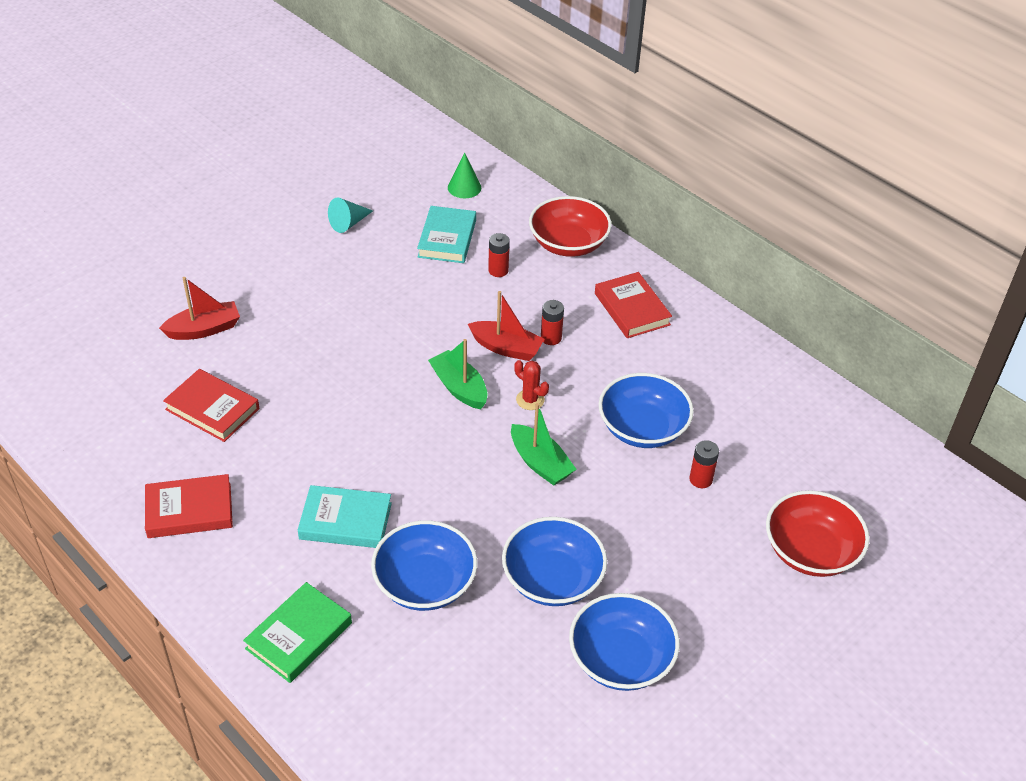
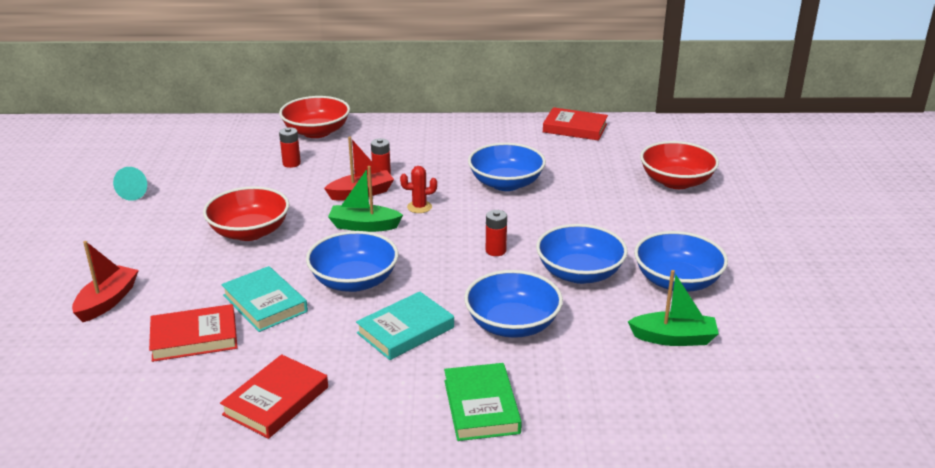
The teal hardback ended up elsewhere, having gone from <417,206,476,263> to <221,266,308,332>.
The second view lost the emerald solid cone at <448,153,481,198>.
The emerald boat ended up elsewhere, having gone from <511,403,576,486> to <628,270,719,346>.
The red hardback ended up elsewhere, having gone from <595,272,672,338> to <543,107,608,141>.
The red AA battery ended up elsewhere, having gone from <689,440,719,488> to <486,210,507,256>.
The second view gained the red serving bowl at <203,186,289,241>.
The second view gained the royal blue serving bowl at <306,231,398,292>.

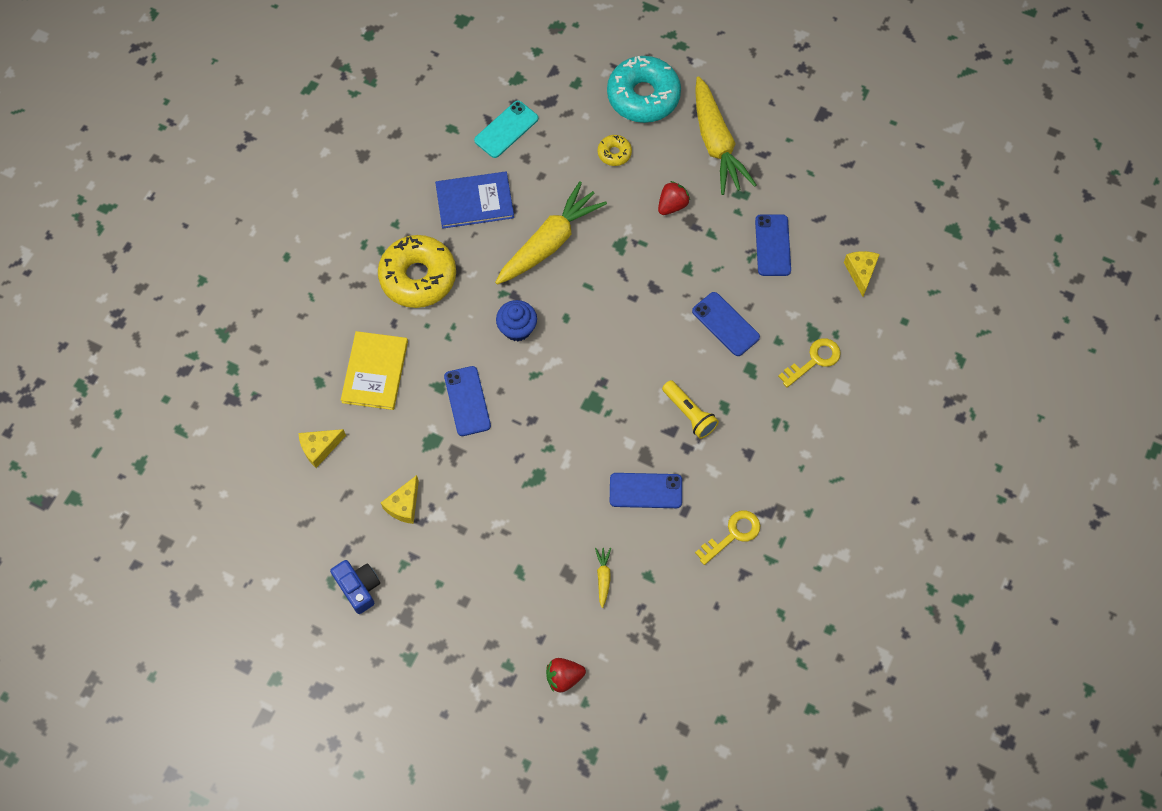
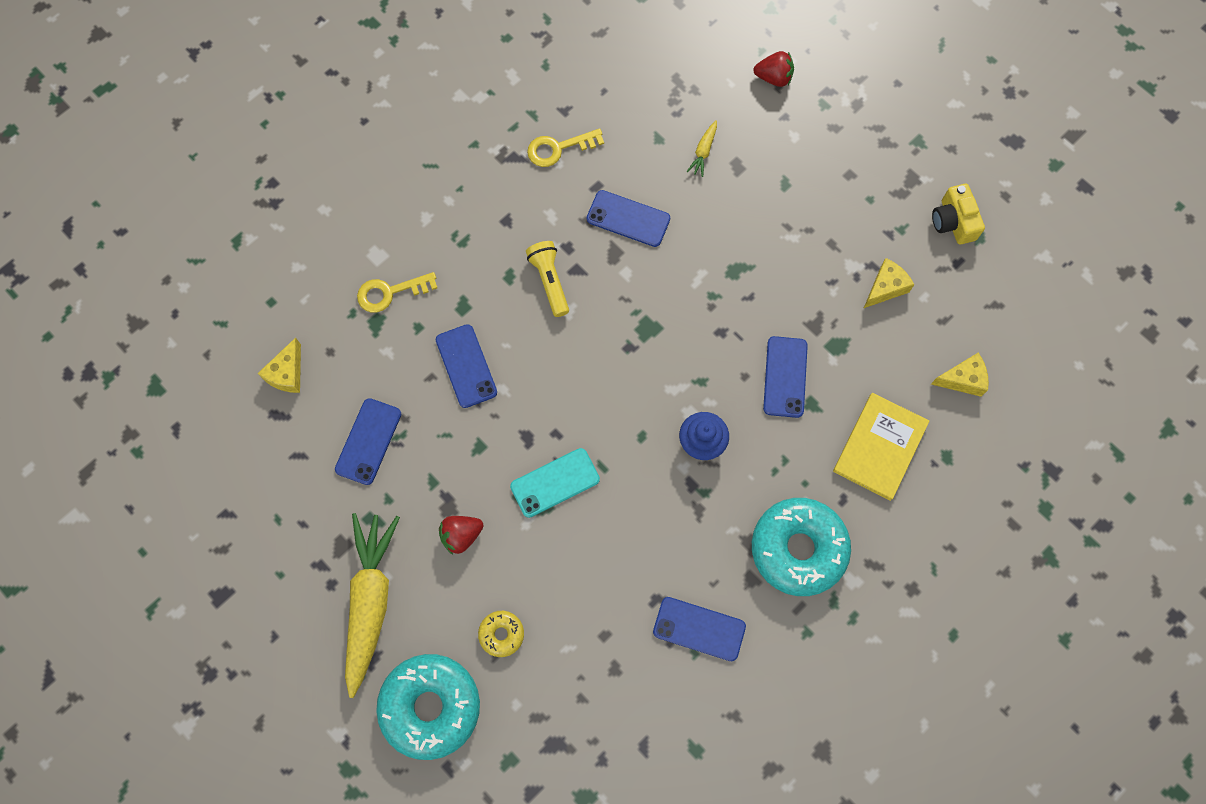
What was the royal blue photo camera at <330,560,380,614> turned into the bright yellow photo camera at <932,184,985,245>.
What was the bright yellow donut at <378,235,456,308> turned into the teal donut at <752,498,851,596>.
Where the royal blue hardback stood at <435,171,514,229>, the royal blue smartphone came to stand at <653,597,746,661>.
The teal smartphone ended up elsewhere, having gone from <474,101,538,158> to <510,448,600,518>.
The second view lost the bright yellow carrot at <495,182,607,285>.

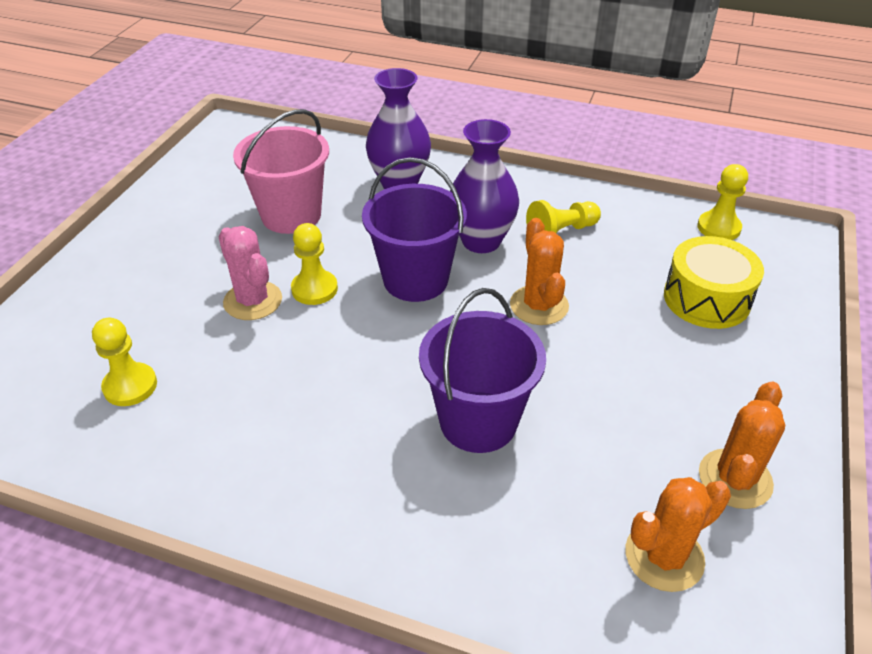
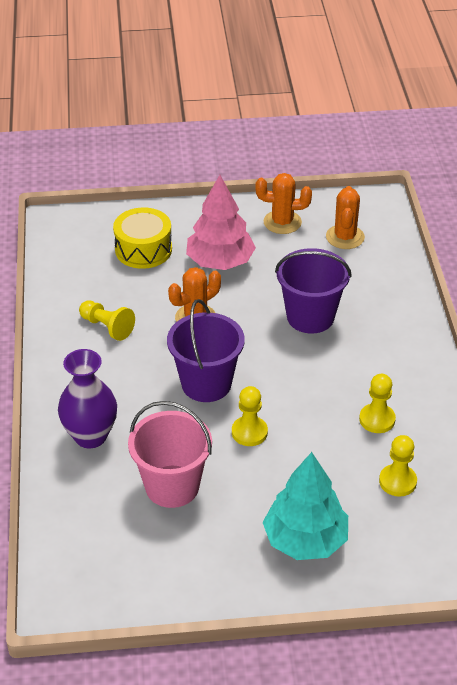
The second view lost the rose-pink cactus at <218,226,282,320>.
The second view lost the violet tall vase at <450,119,519,253>.
The bright orange cactus at <625,477,731,592> ended up facing another way, 60 degrees clockwise from before.
The bright yellow pawn ended up elsewhere, having gone from <697,164,748,240> to <359,374,396,433>.
The second view gained the rose-pink toy tree at <186,175,256,270>.
The second view gained the teal toy tree at <262,452,348,560>.

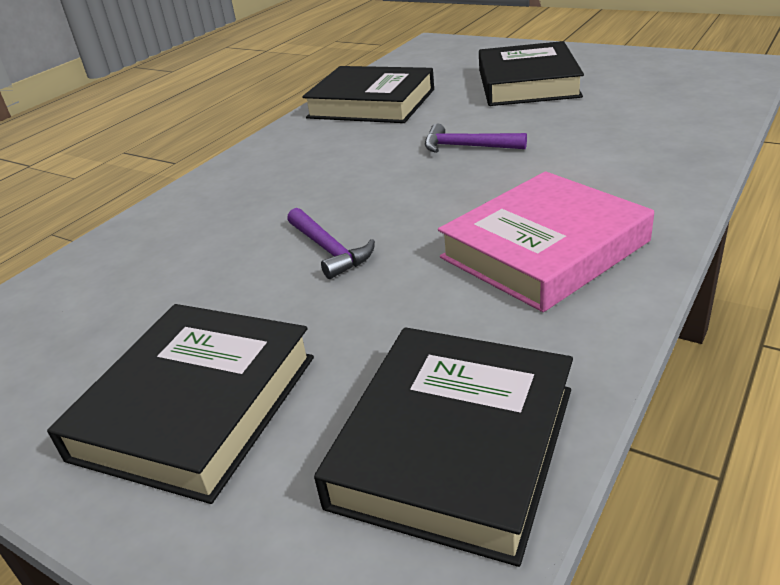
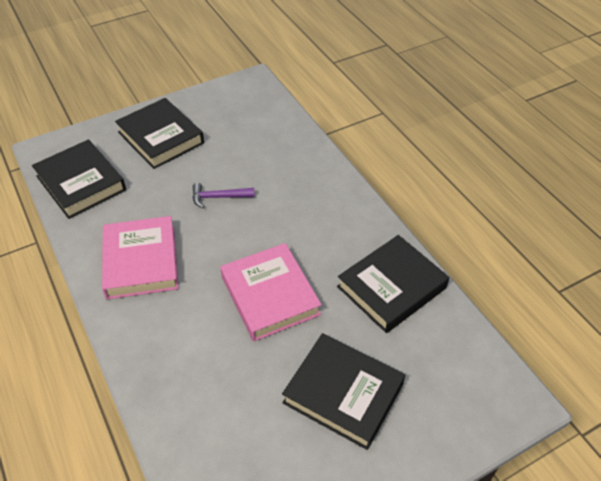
Where the violet claw hammer stood at <425,124,527,153>, the rose-pink hardback came to stand at <220,243,322,341>.

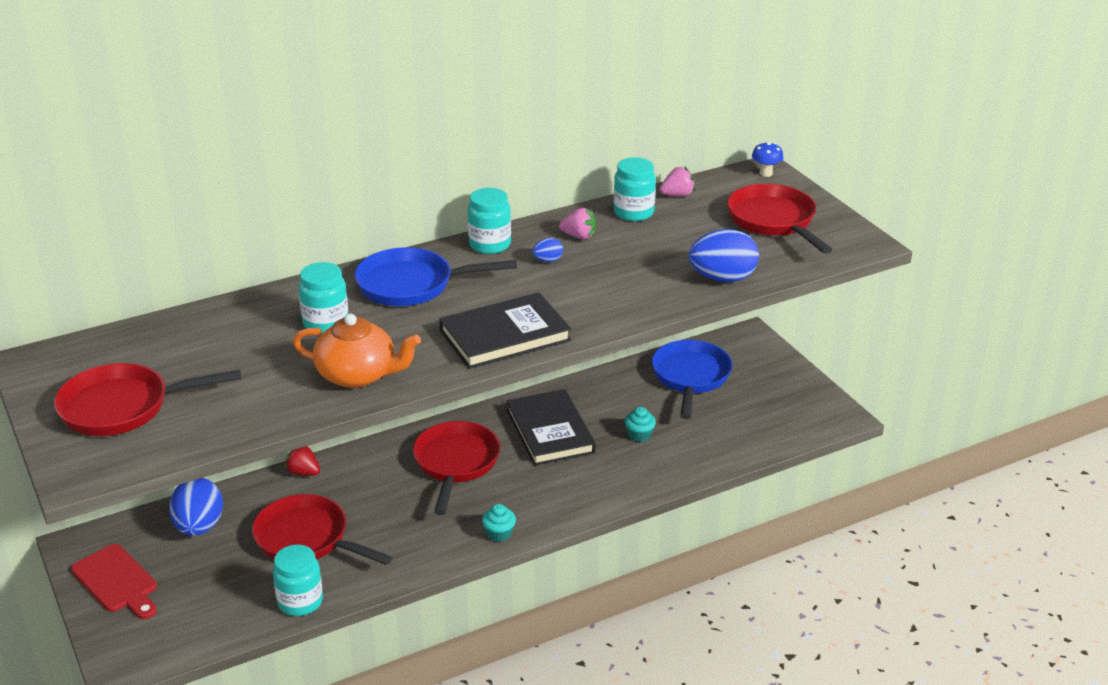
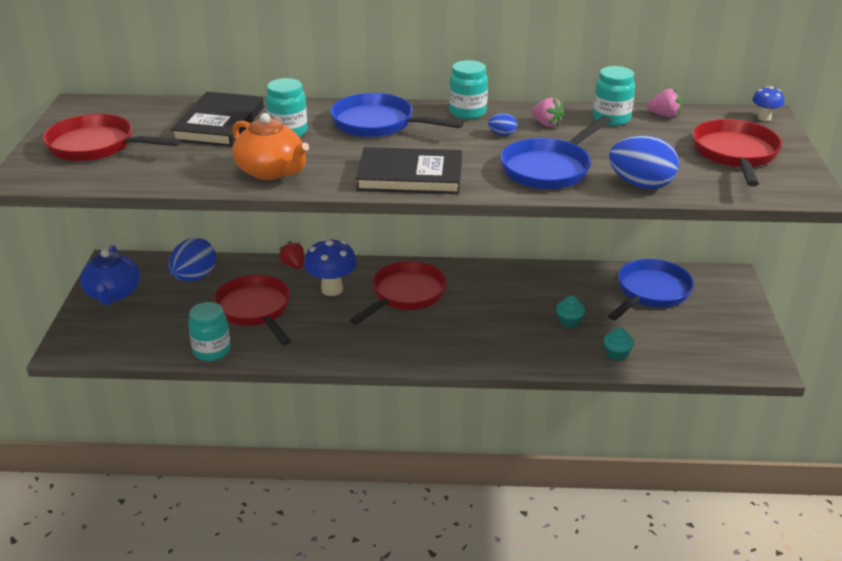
Where the red chopping board stood at <71,544,157,619>, the royal blue china teapot came to stand at <80,245,140,305>.
The teal cupcake ended up elsewhere, having gone from <482,504,516,542> to <603,327,634,361>.
The ebony hardback ended up elsewhere, having gone from <506,389,596,466> to <171,92,264,147>.
The second view gained the royal blue fungus at <304,238,357,296>.
The second view gained the royal blue pan at <500,116,611,189>.

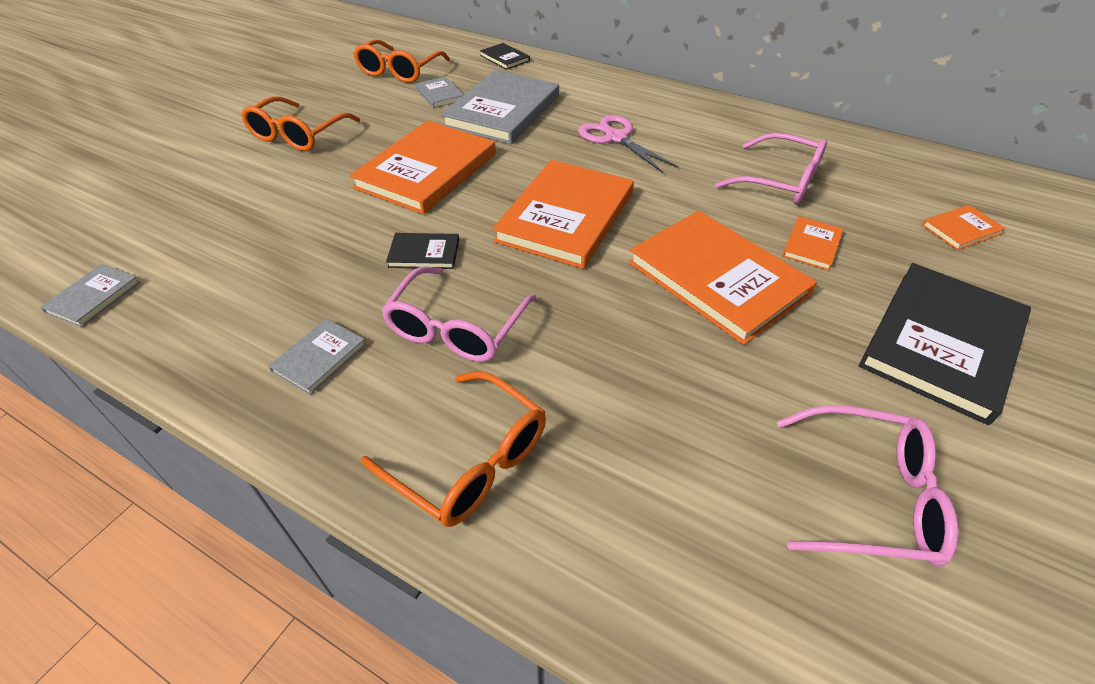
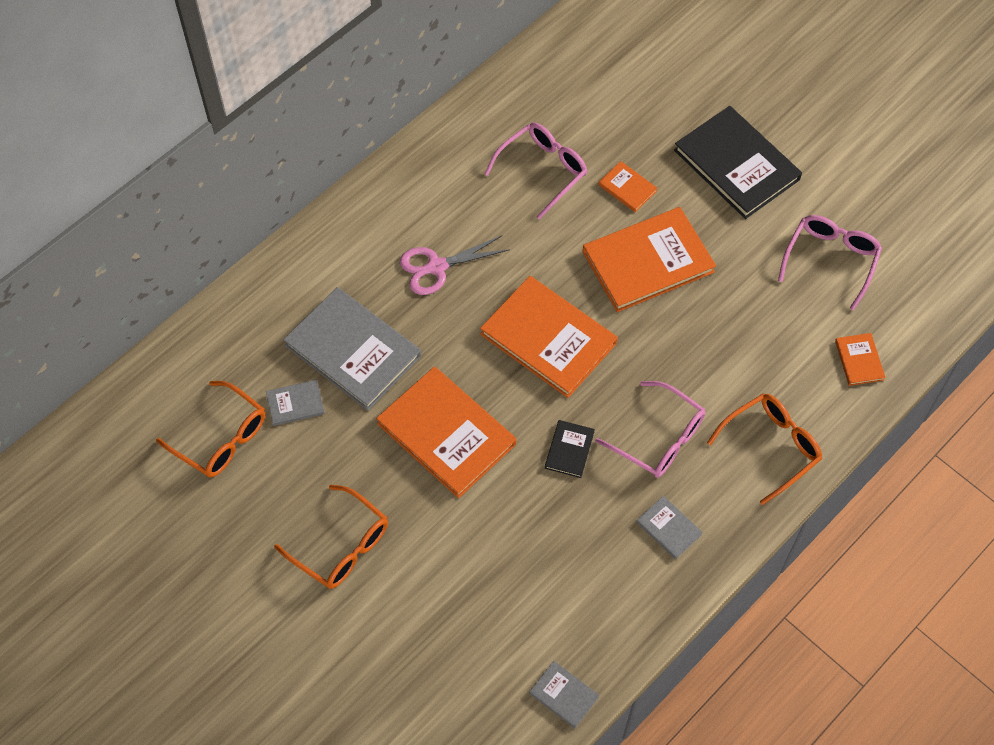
The second view lost the ebony hardback at <480,43,530,70>.
The bright orange hardback ended up elsewhere, having gone from <922,205,1006,250> to <835,333,886,386>.

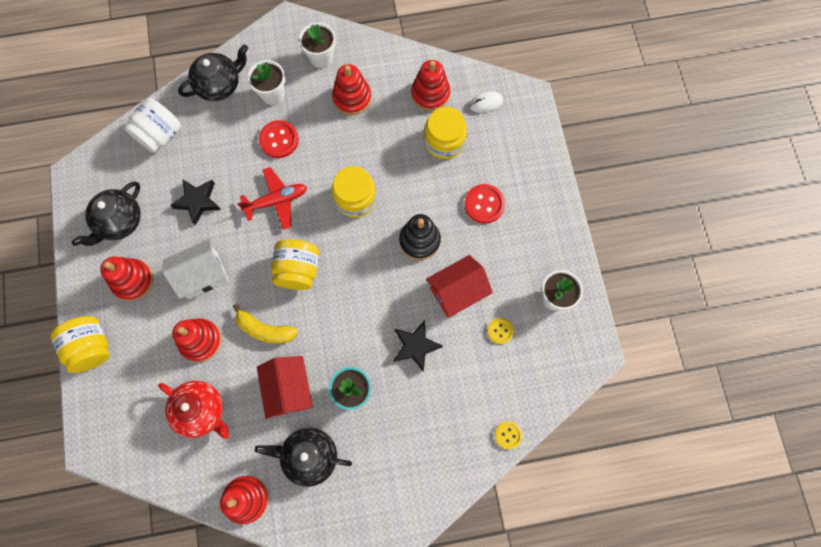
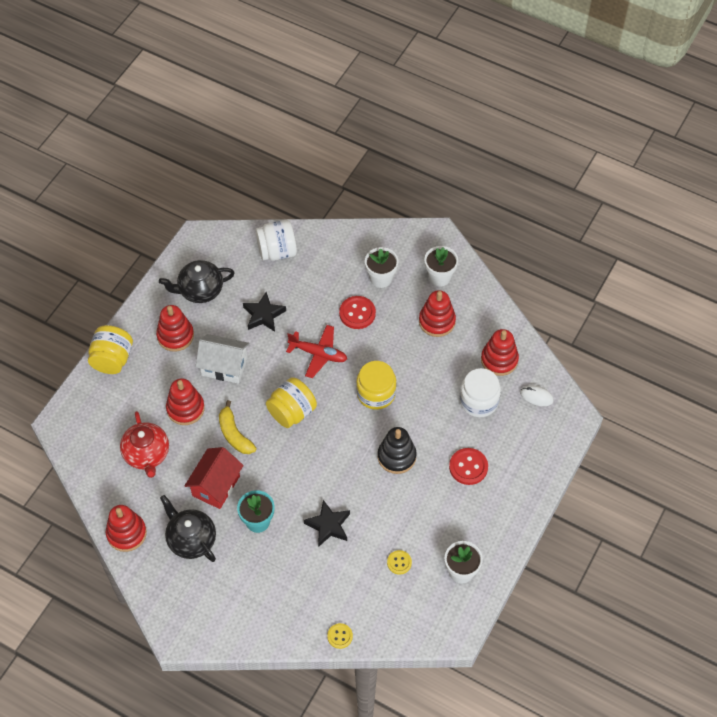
The second view lost the ebony china teapot at <178,44,248,101>.
What was the bright yellow jar at <424,107,467,159> turned into the white jar at <459,368,501,417>.
The second view lost the red toy house at <426,255,493,317>.

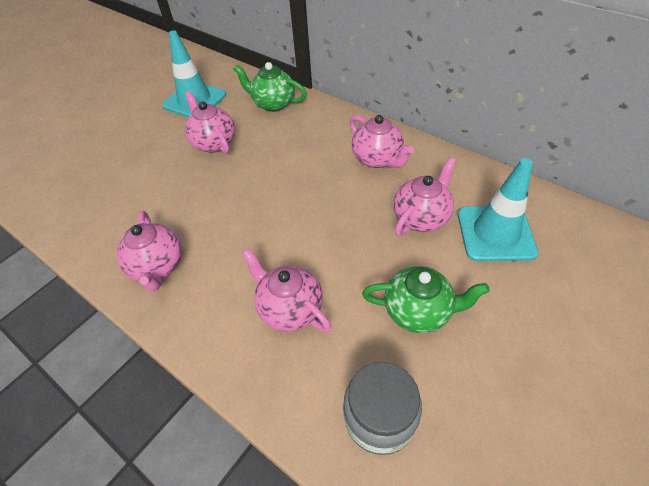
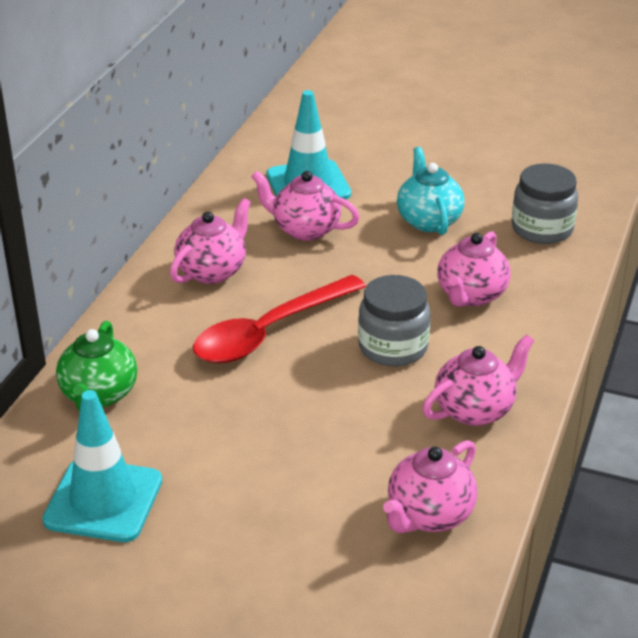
The rose-pink china teapot ended up elsewhere, having gone from <185,91,235,154> to <383,440,477,533>.
What was the emerald china teapot at <362,266,490,333> turned into the teal china teapot at <397,147,465,235>.
The second view gained the red tablespoon at <193,275,366,363>.
The second view gained the gray jar at <358,275,430,366>.

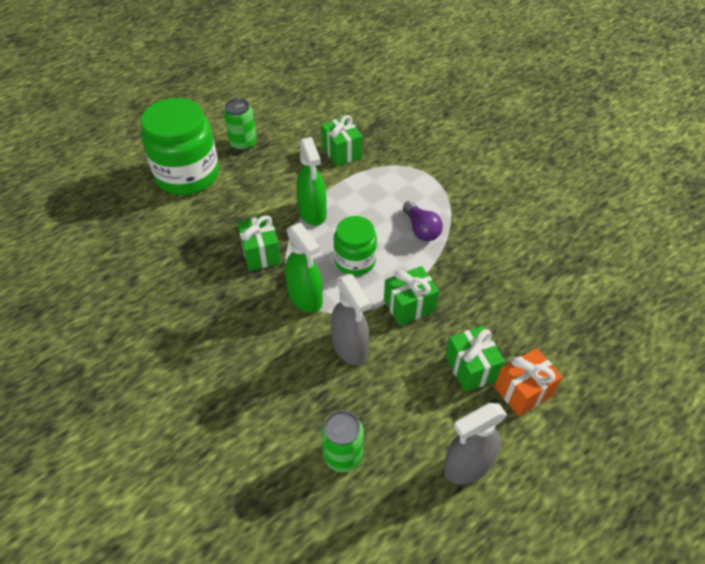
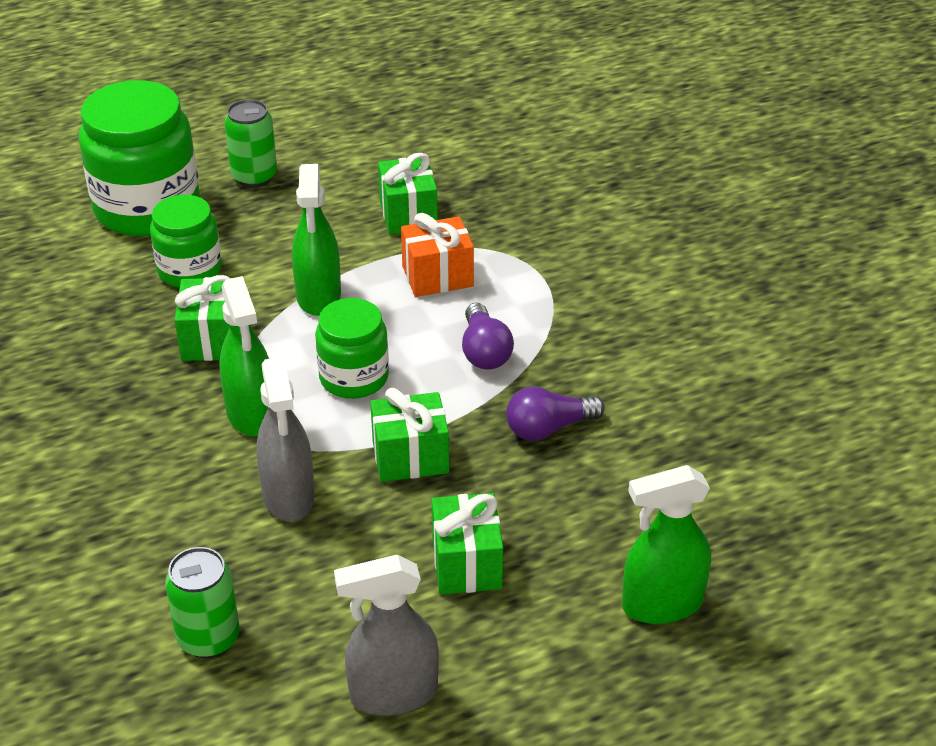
The bright orange present ended up elsewhere, having gone from <494,348,563,416> to <401,213,474,297>.
The second view gained the emerald jar at <150,195,222,288>.
The second view gained the violet lightbulb at <506,386,605,441>.
The second view gained the emerald spray bottle at <622,465,711,624>.

